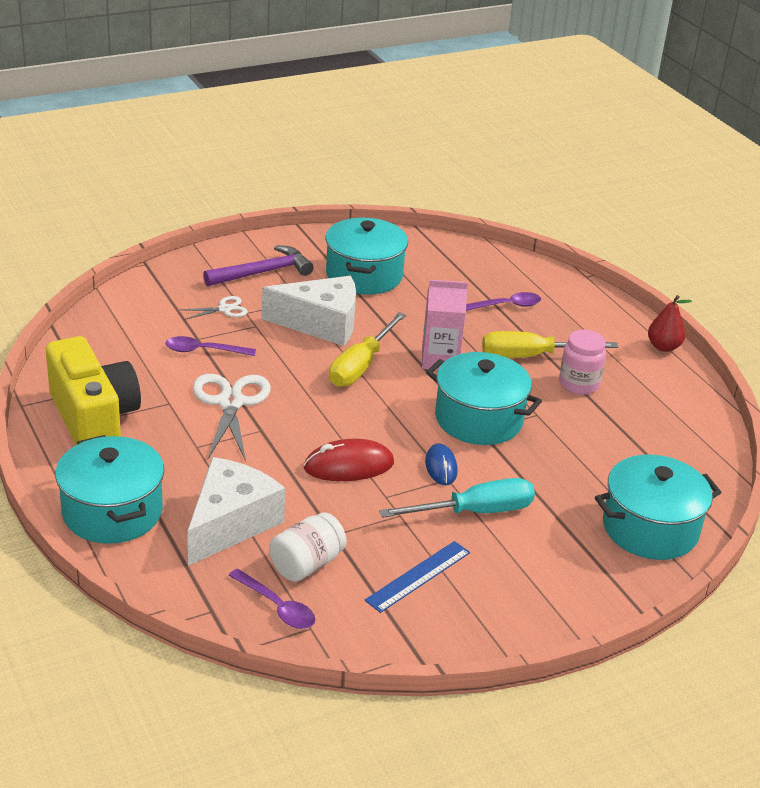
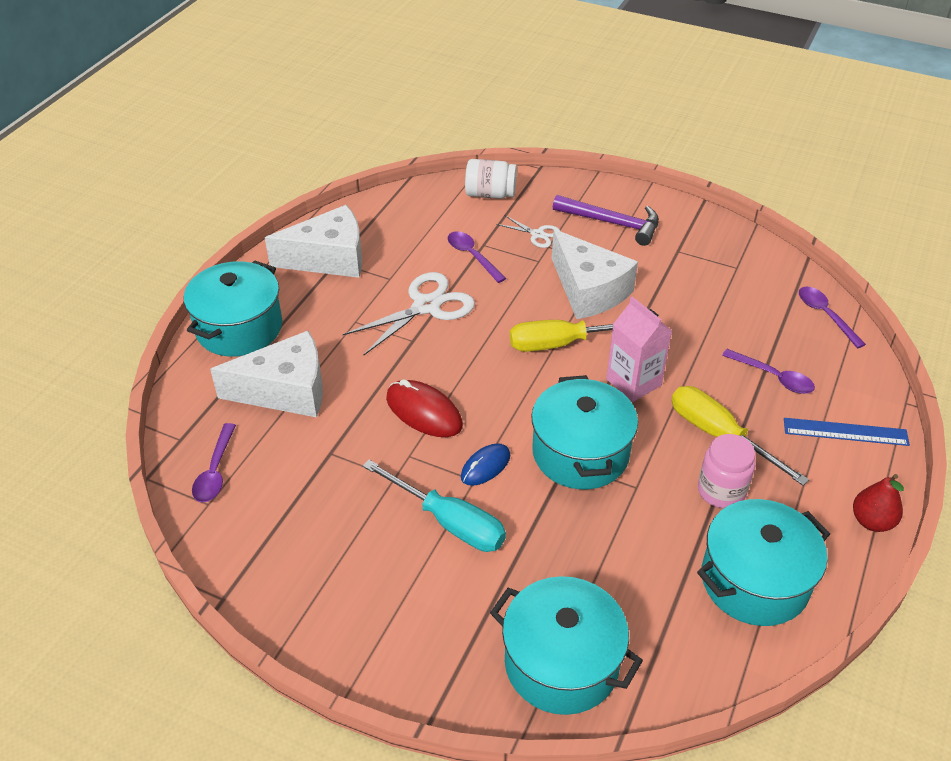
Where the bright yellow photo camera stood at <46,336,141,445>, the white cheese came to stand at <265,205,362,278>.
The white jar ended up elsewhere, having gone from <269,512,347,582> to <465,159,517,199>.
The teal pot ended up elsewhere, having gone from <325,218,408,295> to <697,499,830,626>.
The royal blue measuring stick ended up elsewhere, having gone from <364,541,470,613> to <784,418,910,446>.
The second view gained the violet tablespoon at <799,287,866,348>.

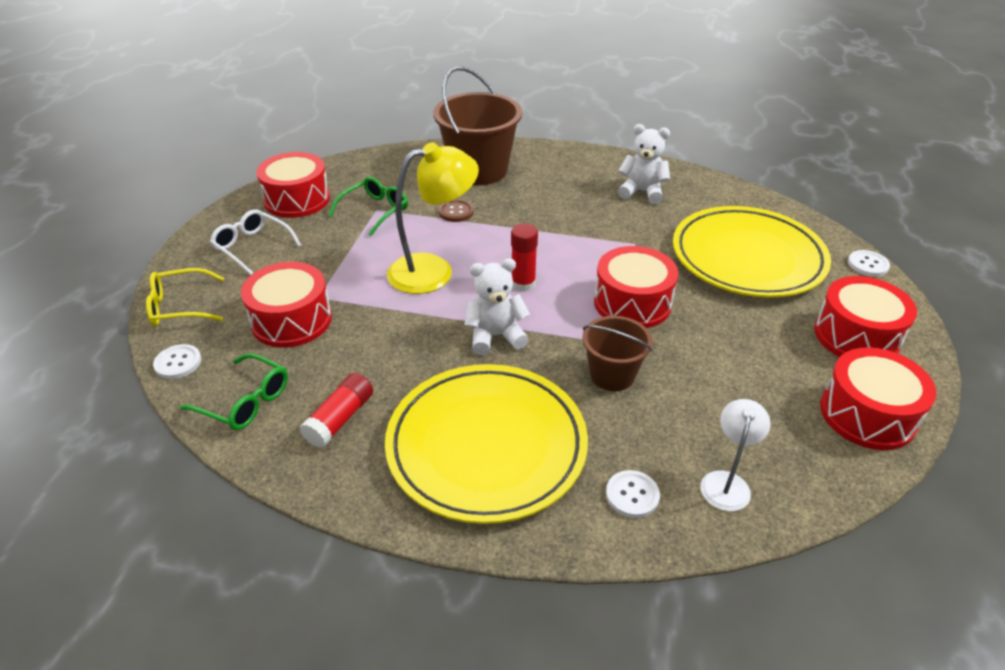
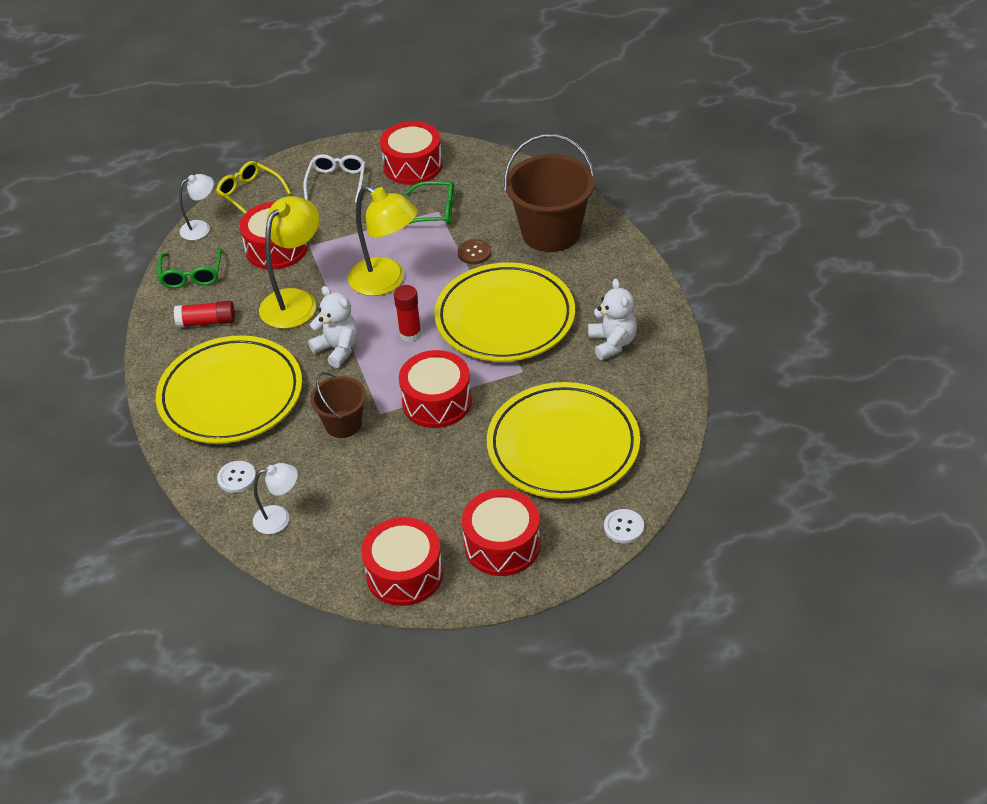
Where the white shirt button stood at <153,344,201,379>, the white desk lamp came to stand at <179,174,214,240>.
The second view gained the bright yellow desk lamp at <259,196,320,329>.
The second view gained the bright yellow plate at <434,262,575,362>.

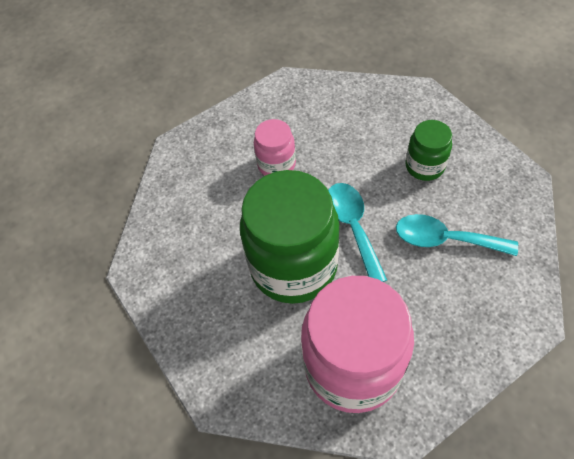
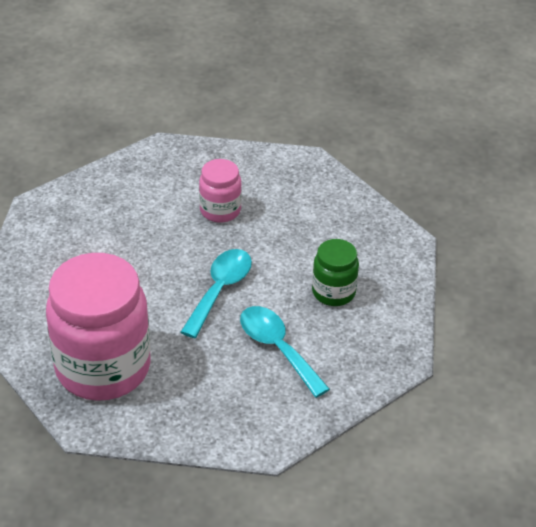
The second view lost the emerald jar at <240,170,340,304>.

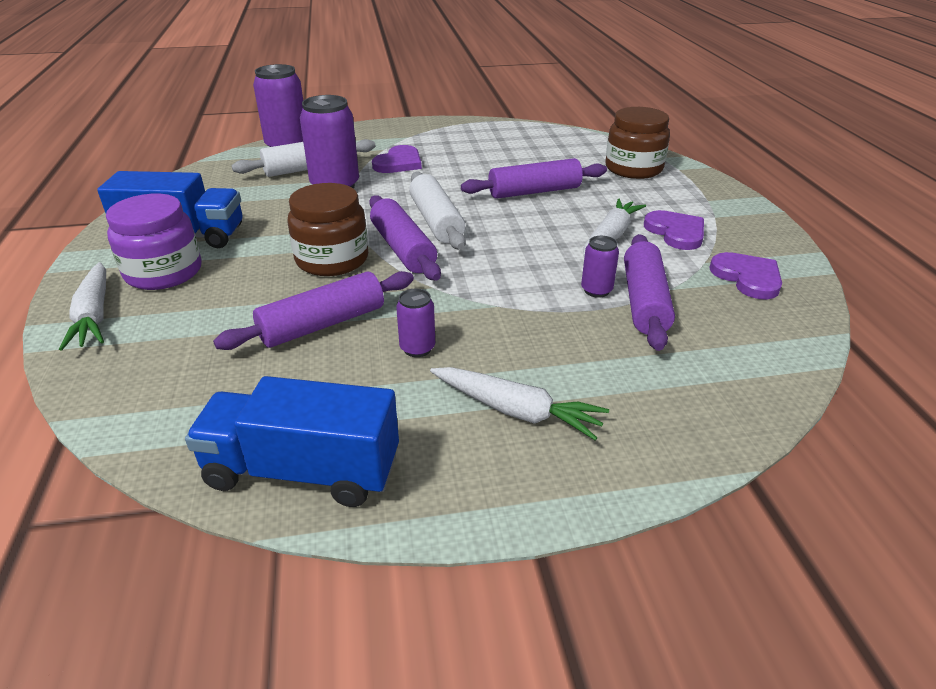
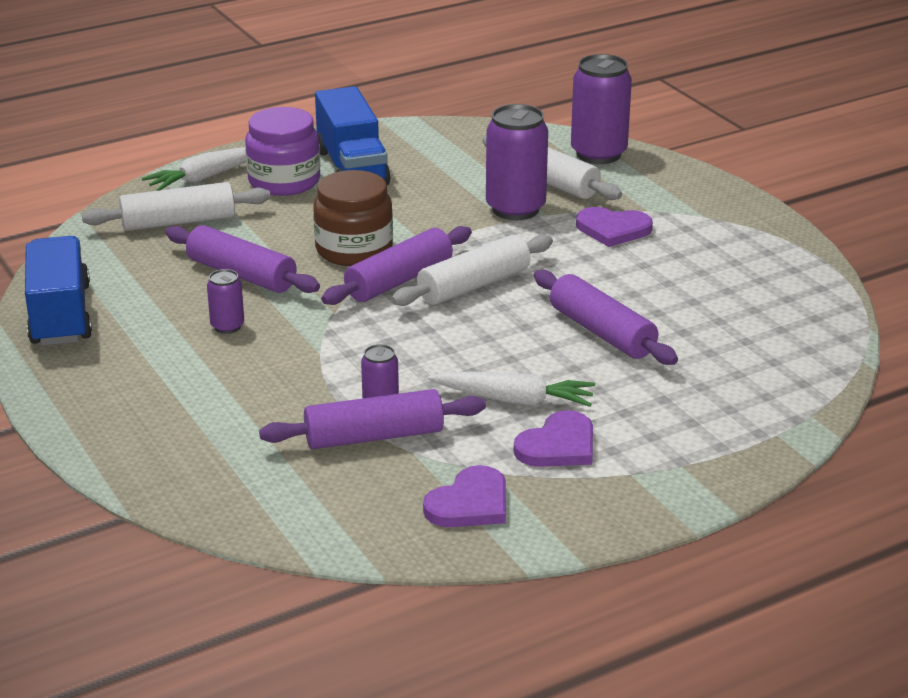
The second view lost the white carrot at <430,367,609,440>.
The second view lost the russet jar at <606,107,670,179>.
The second view gained the white dough roller at <82,182,270,231>.

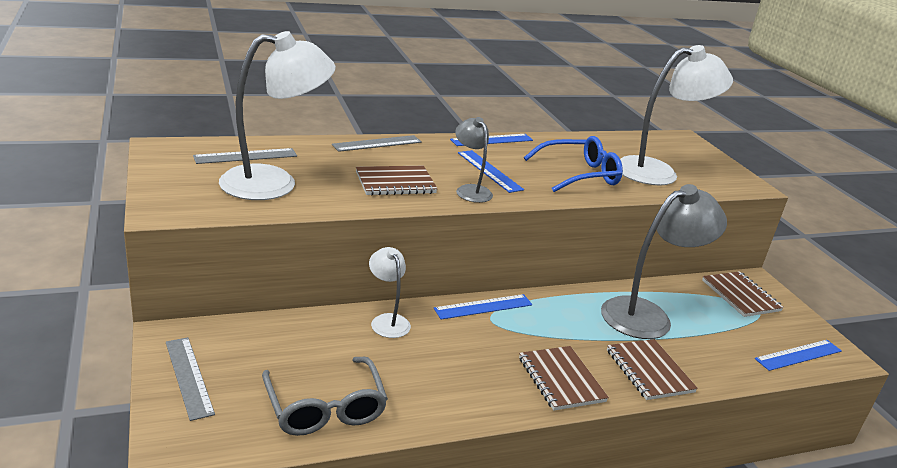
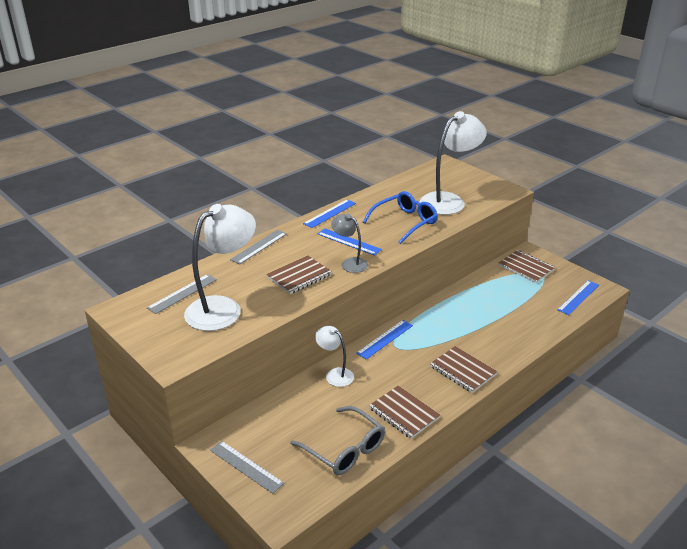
The second view lost the gray desk lamp at <601,184,727,339>.
The russet notepad ended up elsewhere, having gone from <607,339,698,400> to <369,386,440,439>.

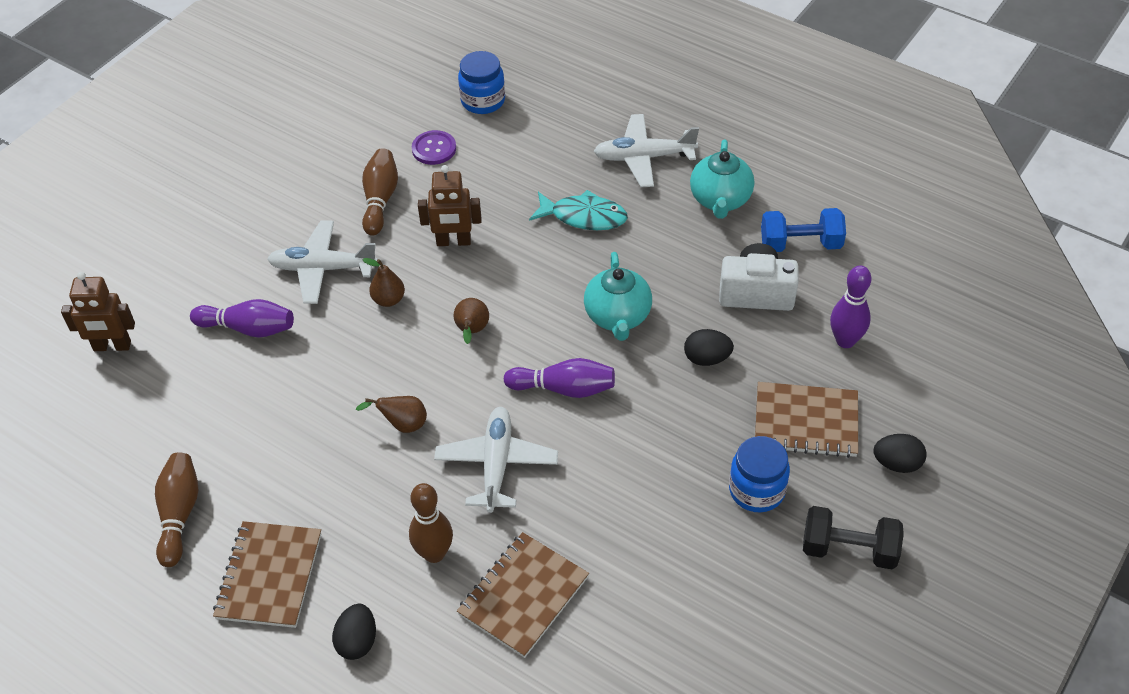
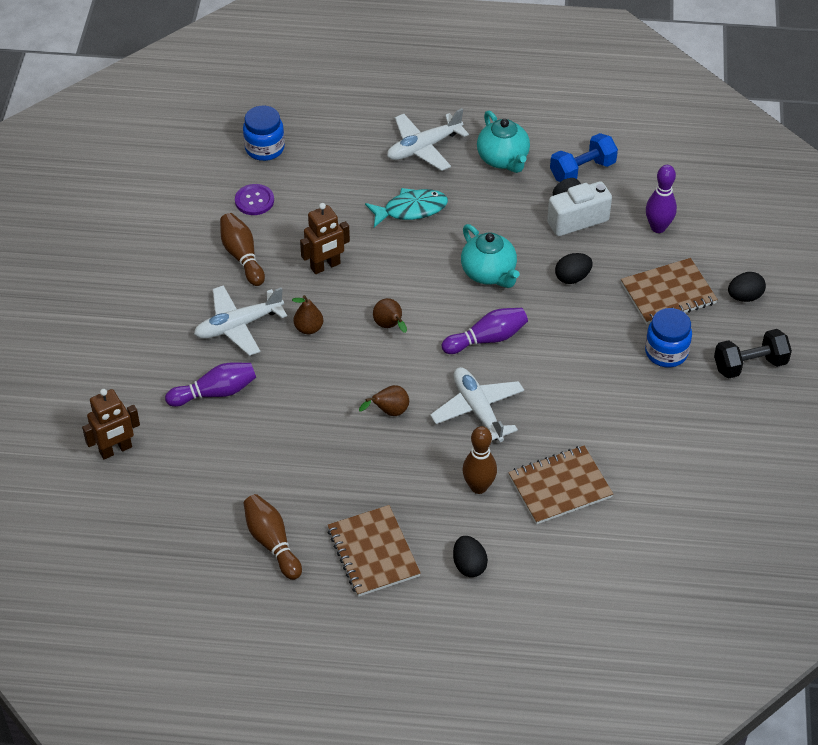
The russet notepad at <457,532,589,658> ended up facing another way, 60 degrees clockwise from before.

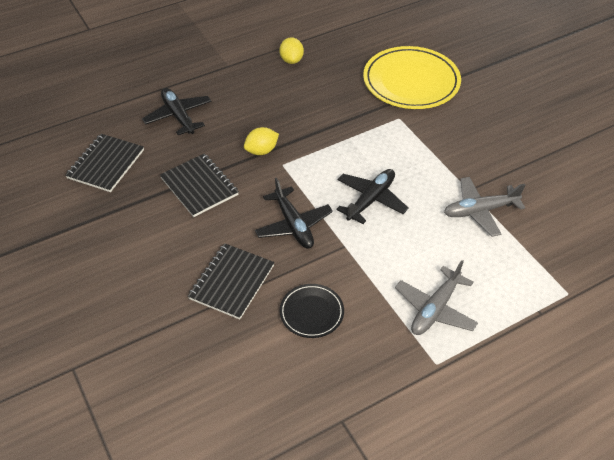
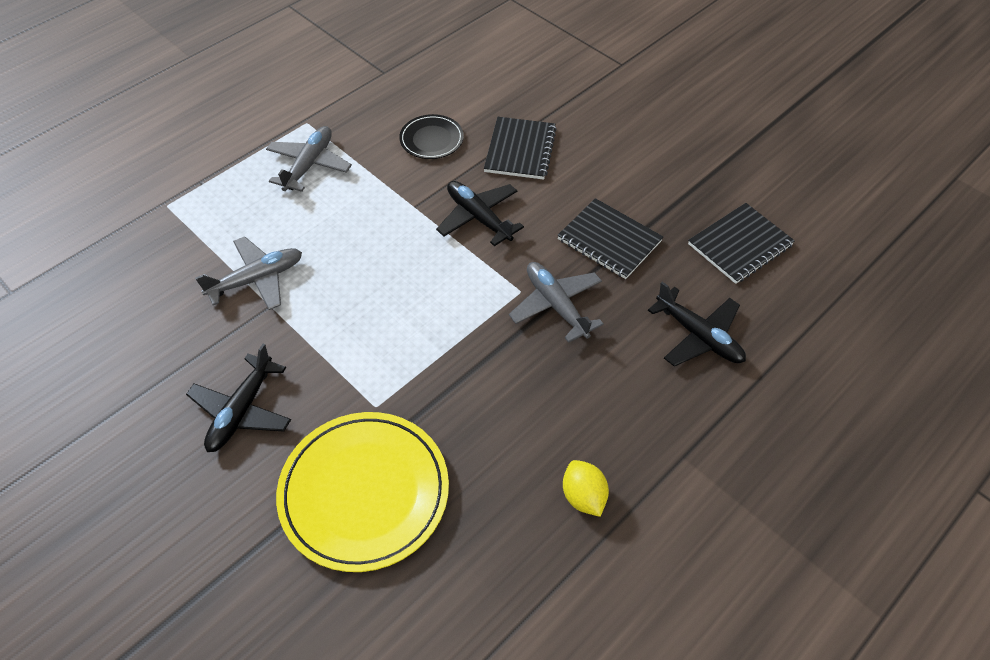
The ebony notepad at <65,134,144,192> ended up facing another way, 45 degrees clockwise from before.
Where the bright yellow lemon stood at <244,127,279,155>, the gray toy plane came to stand at <509,262,604,343>.
The ebony toy plane ended up elsewhere, having gone from <336,169,409,224> to <186,344,291,452>.

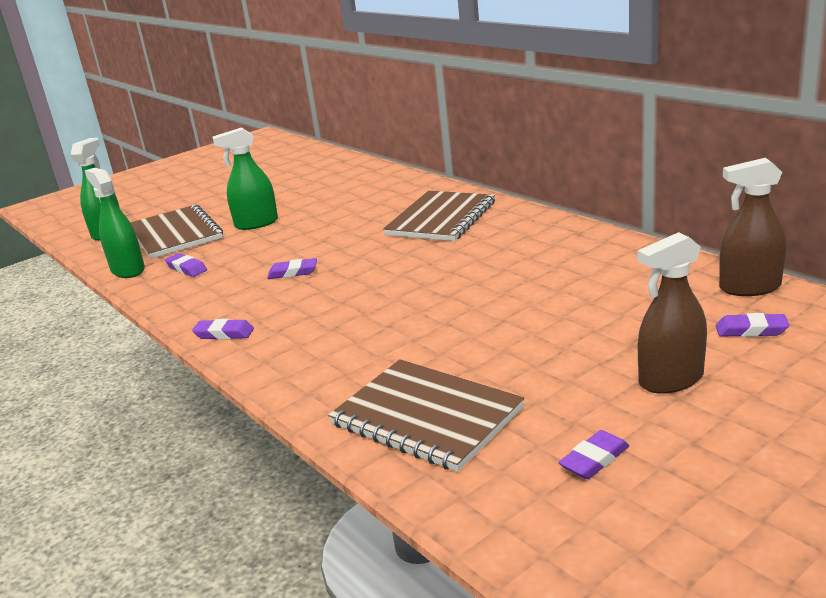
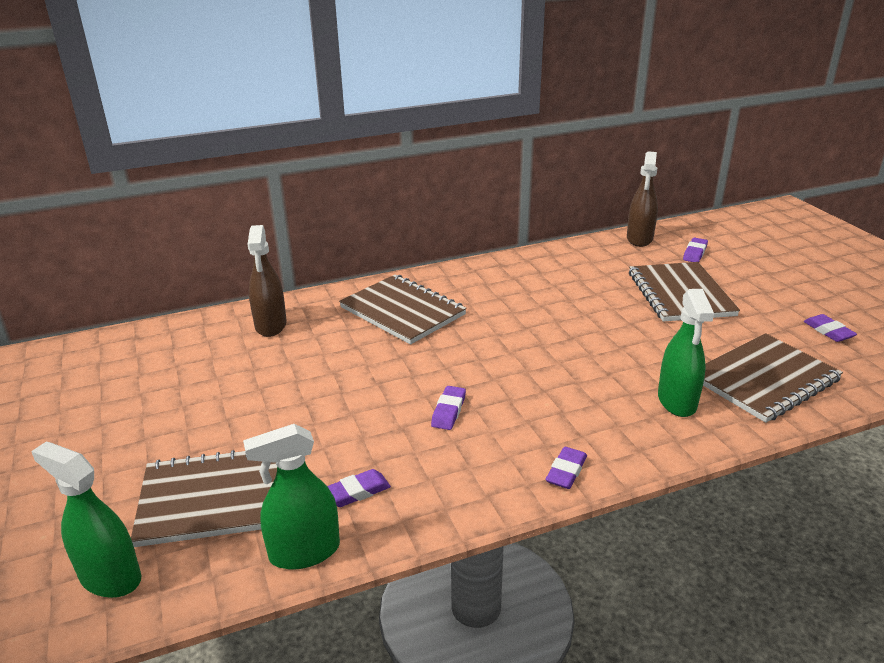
The emerald spray bottle ended up elsewhere, having gone from <213,127,278,230> to <658,289,714,417>.
The russet spray bottle ended up elsewhere, having gone from <638,232,707,394> to <247,225,287,337>.
The second view gained the russet notepad at <629,262,740,322>.

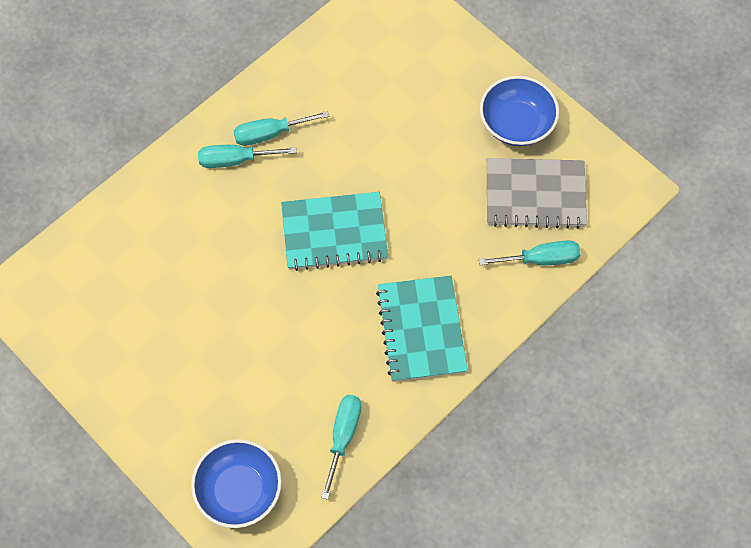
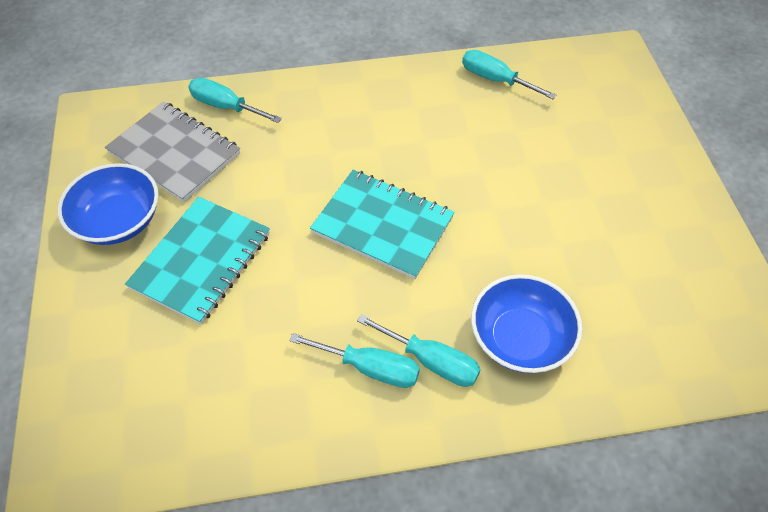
The royal blue serving bowl ended up elsewhere, having gone from <191,439,282,528> to <471,274,582,373>.
The teal hand screwdriver at <321,395,361,500> ended up facing another way, 75 degrees clockwise from before.
The teal notepad ended up elsewhere, having gone from <376,275,468,382> to <125,197,270,325>.

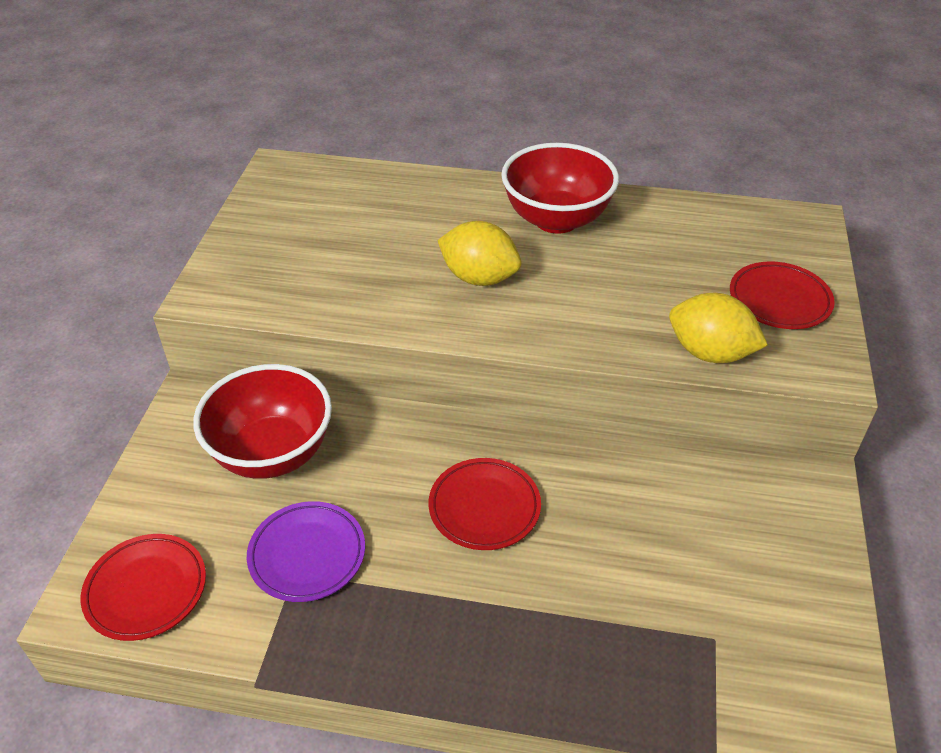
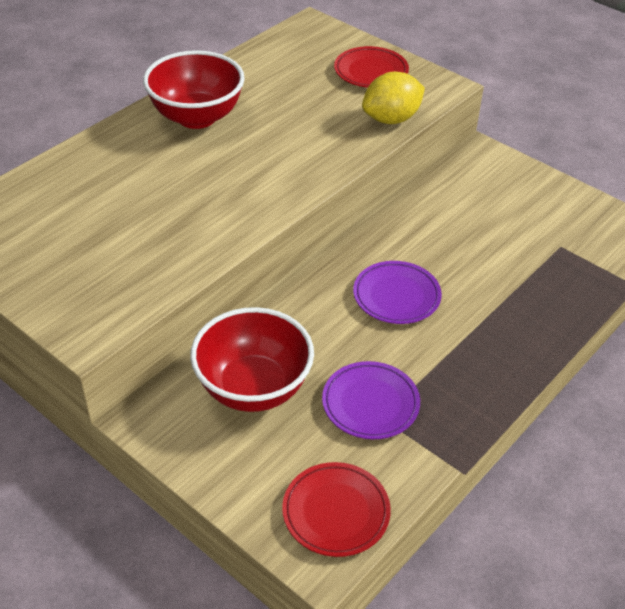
What was the red plate at <429,458,541,550> turned into the violet plate at <353,261,442,324>.
The second view lost the bright yellow lemon at <437,221,521,286>.

